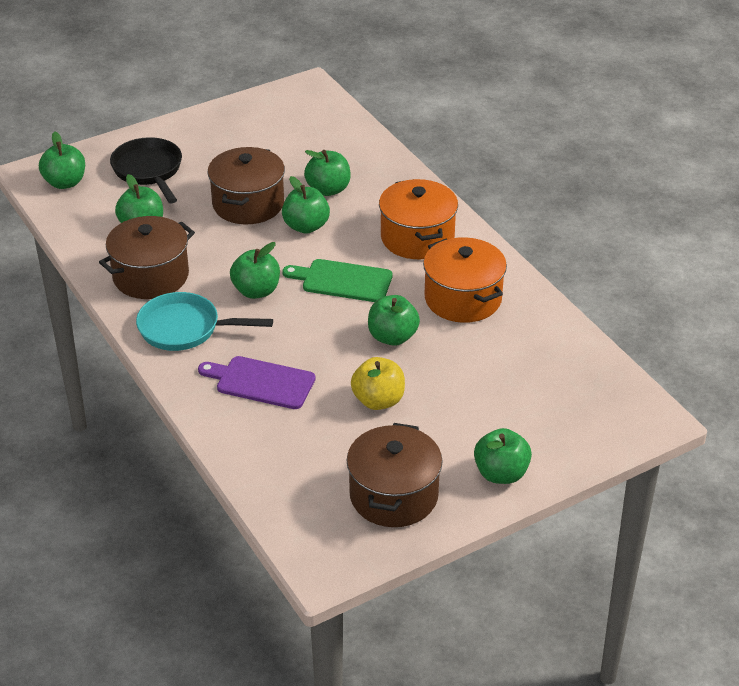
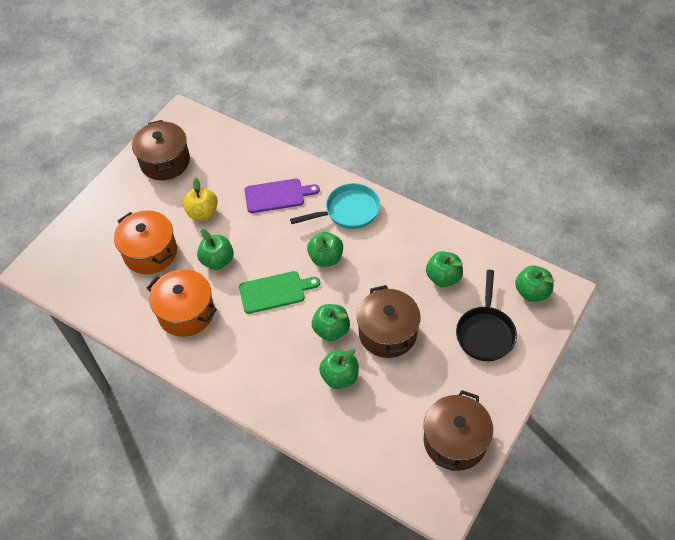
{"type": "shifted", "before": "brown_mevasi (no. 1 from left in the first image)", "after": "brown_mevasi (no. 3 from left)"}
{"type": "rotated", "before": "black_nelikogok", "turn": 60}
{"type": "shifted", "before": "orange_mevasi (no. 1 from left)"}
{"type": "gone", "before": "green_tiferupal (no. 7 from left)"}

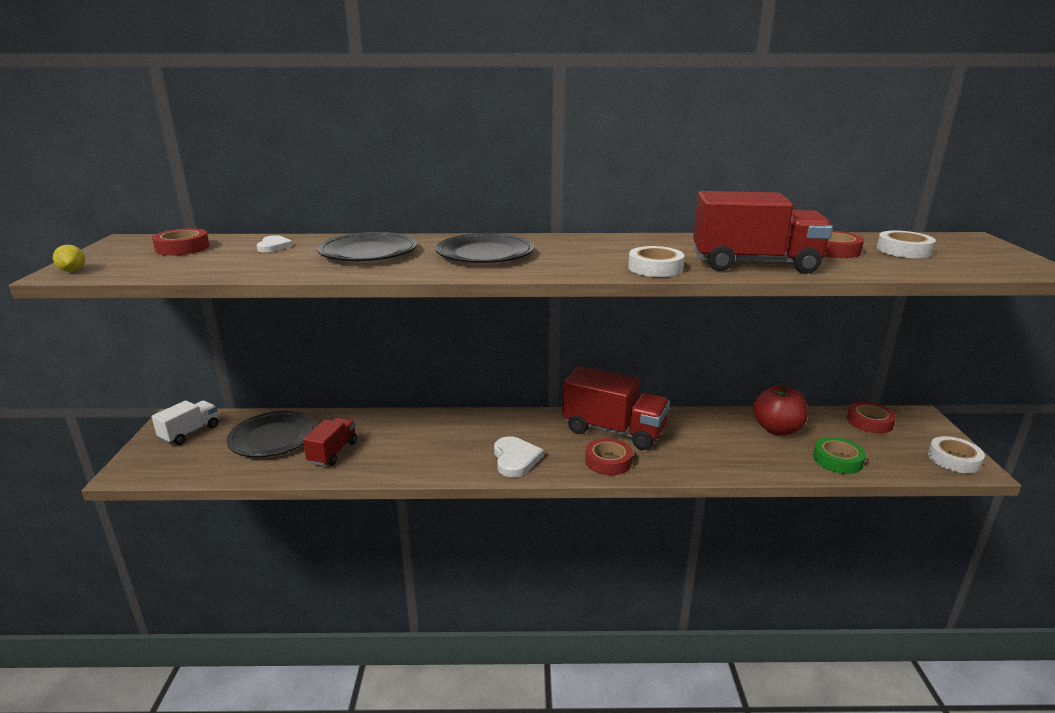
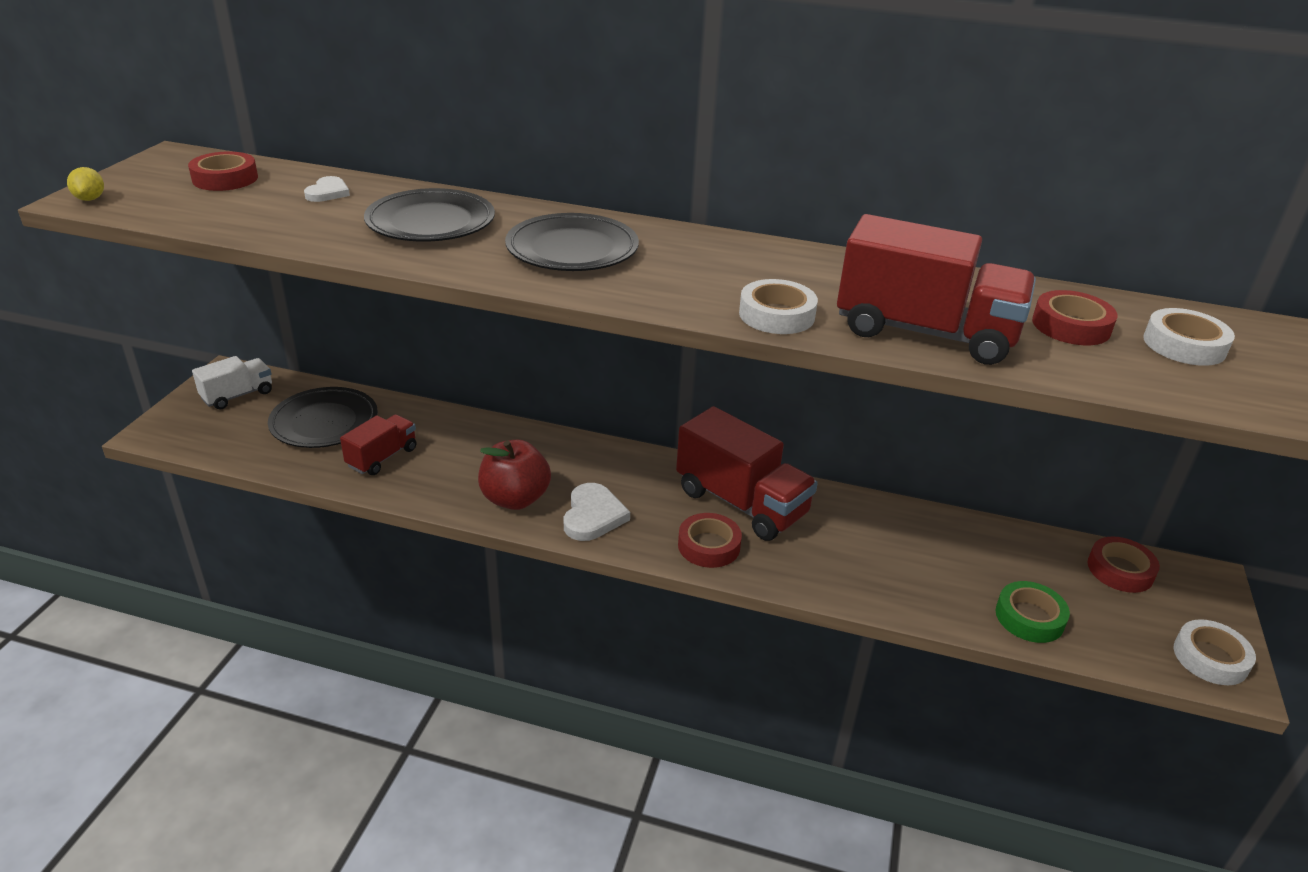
{"type": "shifted", "before": "red_tiferupal"}

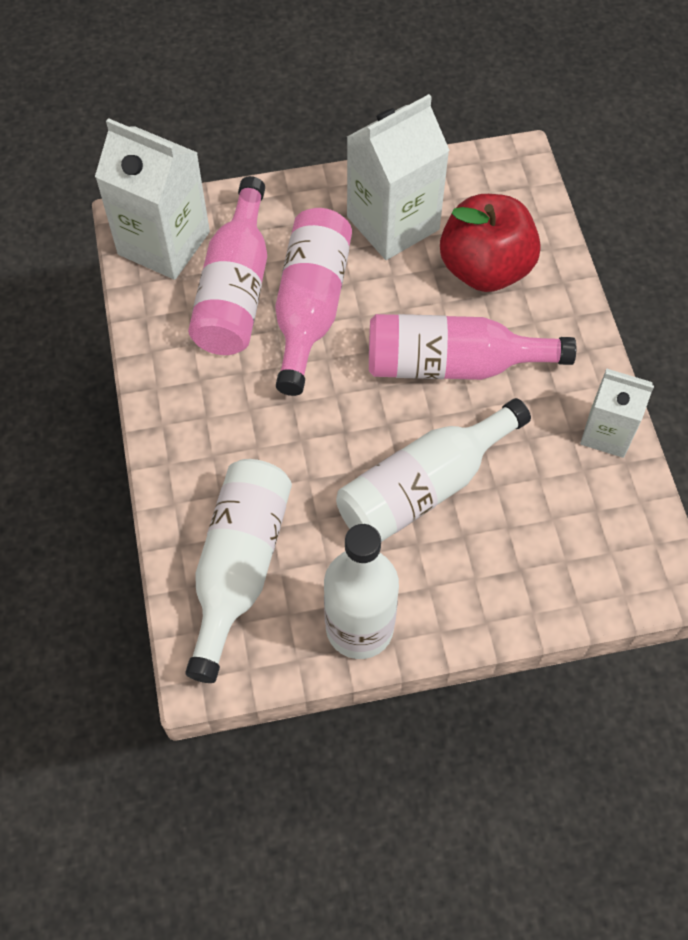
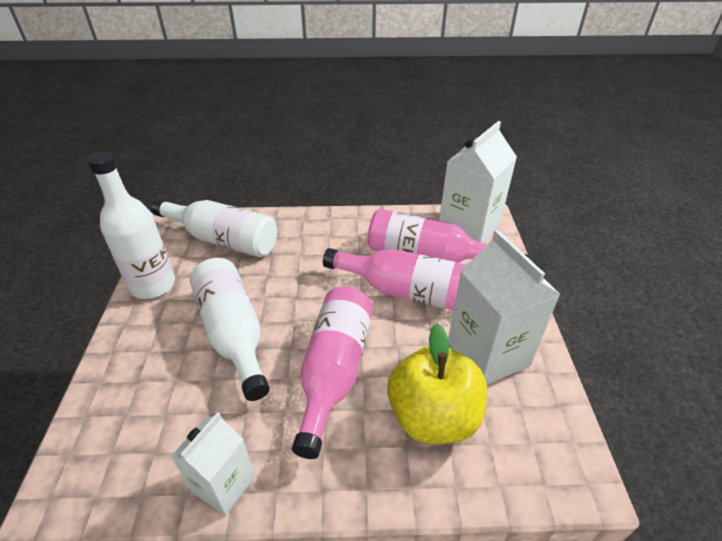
{"type": "repainted", "before": "red_tiferupal", "after": "yellow_tiferupal"}

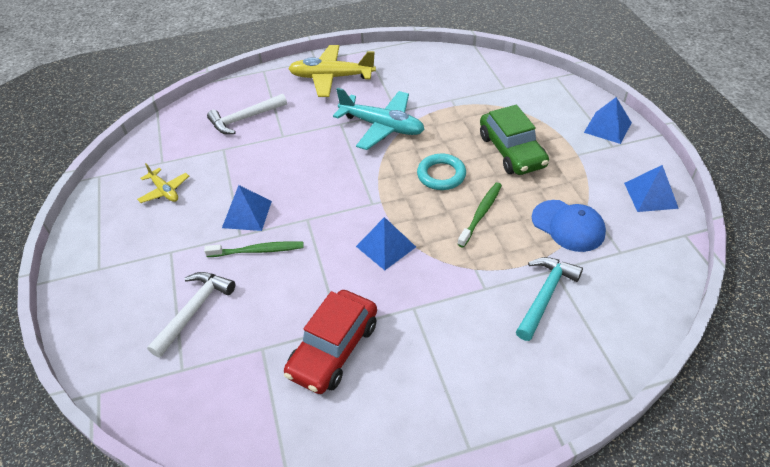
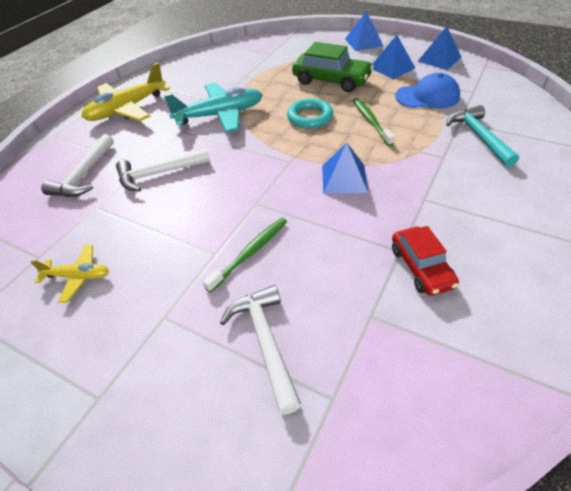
{"type": "shifted", "before": "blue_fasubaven (no. 1 from left in the first image)", "after": "blue_fasubaven (no. 3 from left)"}
{"type": "scaled", "before": "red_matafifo", "scale": 0.66}
{"type": "new", "after": "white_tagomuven (no. 2 from left)"}

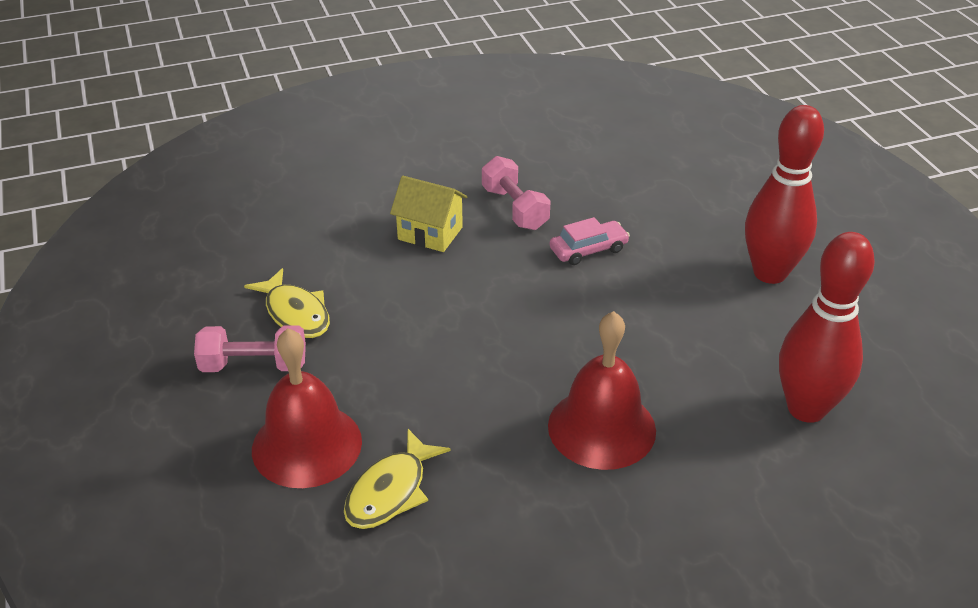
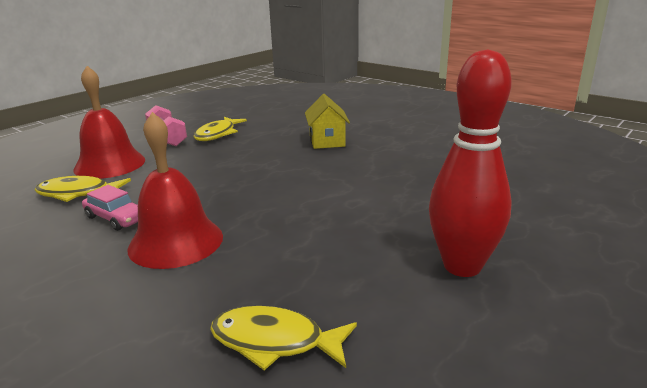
{"type": "gone", "before": "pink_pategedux (no. 2 from left)"}
{"type": "shifted", "before": "pink_matafifo"}
{"type": "swapped", "before": "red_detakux (no. 2 from left)", "after": "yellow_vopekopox (no. 3 from left)"}

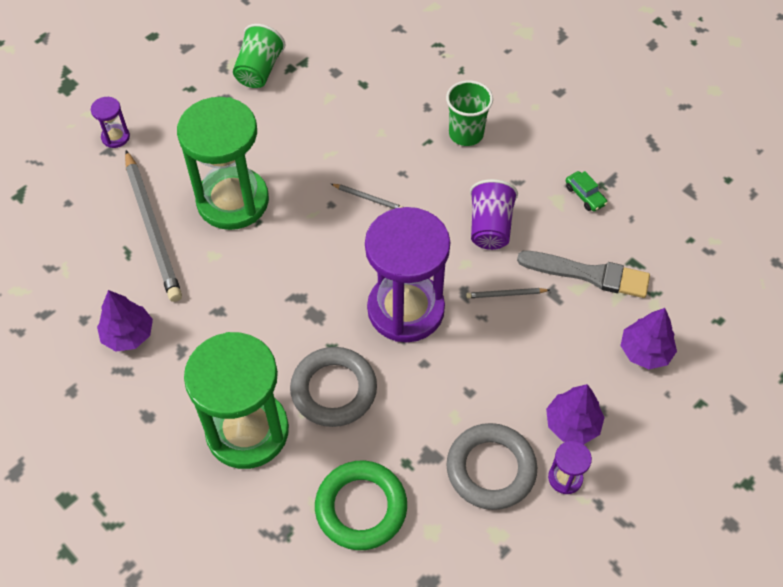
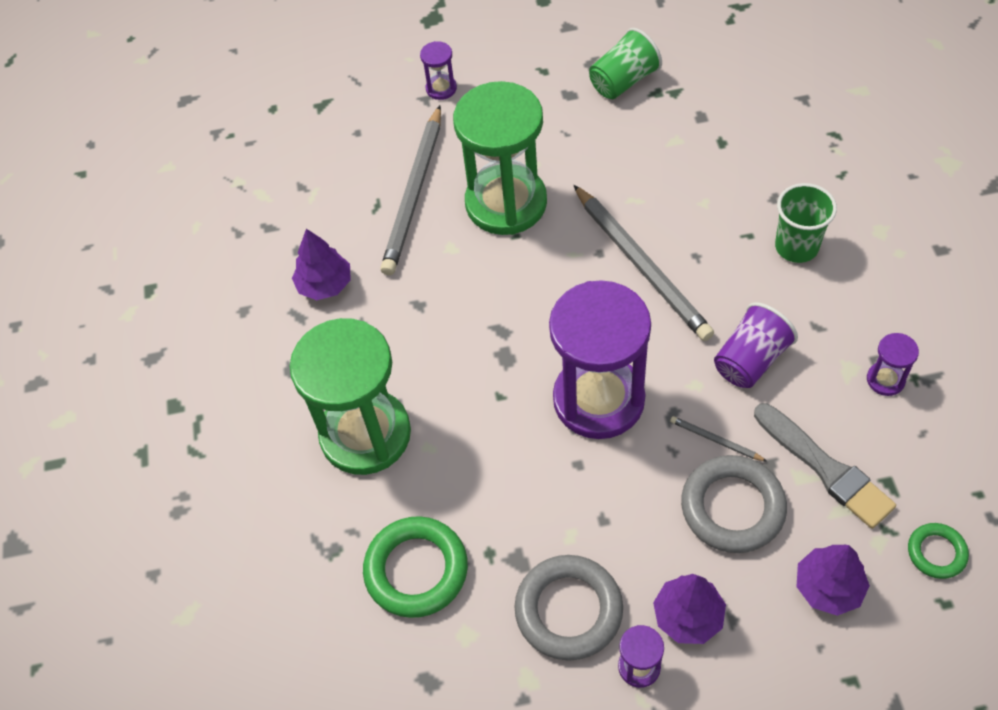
{"type": "shifted", "before": "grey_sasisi (no. 1 from left in the first image)", "after": "grey_sasisi (no. 2 from left)"}
{"type": "scaled", "before": "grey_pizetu (no. 2 from left)", "scale": 2.42}
{"type": "swapped", "before": "green_matafifo", "after": "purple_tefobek (no. 4 from left)"}
{"type": "new", "after": "green_sasisi (no. 2 from left)"}

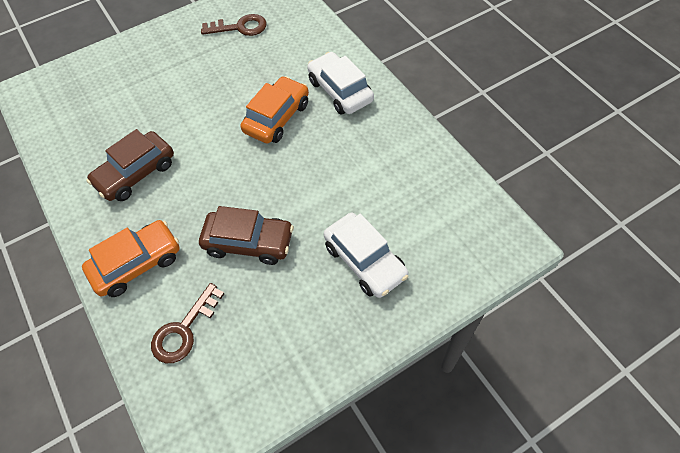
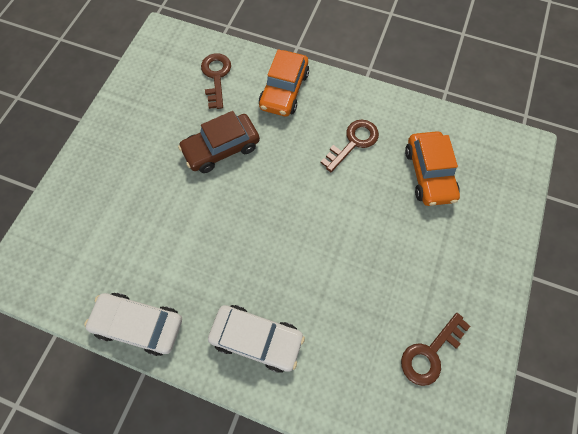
{"type": "swapped", "before": "brown_matafifo (no. 1 from left)", "after": "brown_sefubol (no. 2 from left)"}
{"type": "shifted", "before": "orange_matafifo (no. 2 from left)"}
{"type": "shifted", "before": "white_matafifo (no. 2 from left in the first image)", "after": "white_matafifo (no. 1 from left)"}

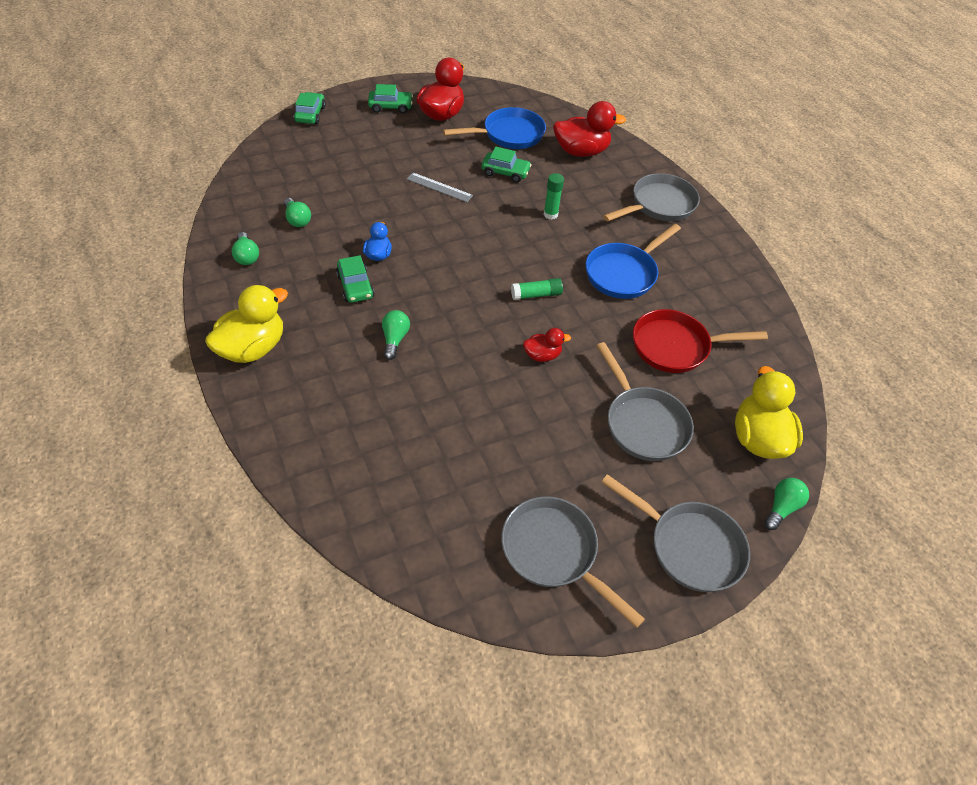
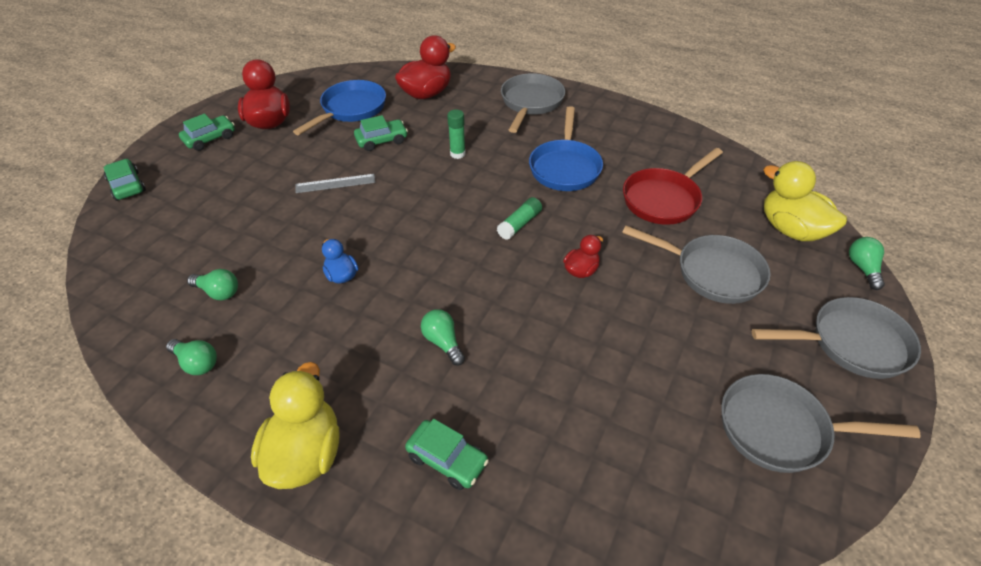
{"type": "shifted", "before": "green_matafifo (no. 2 from left in the first image)", "after": "green_matafifo (no. 4 from left)"}

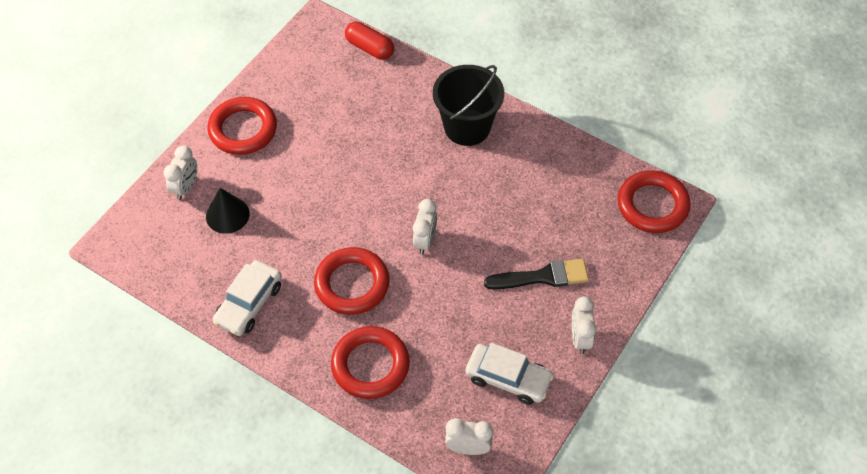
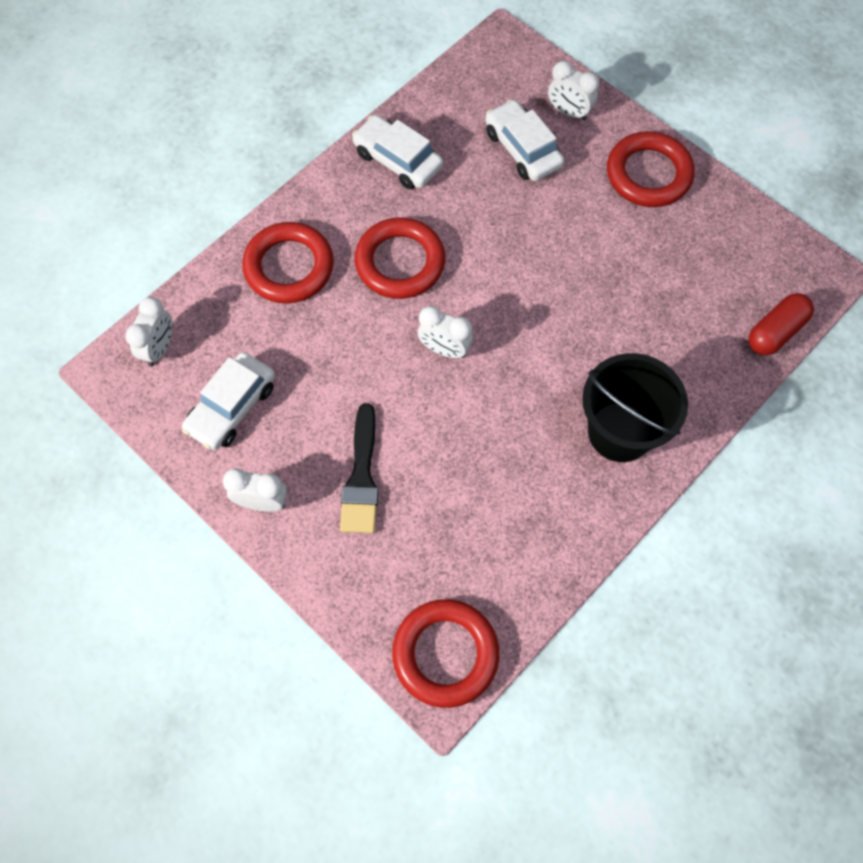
{"type": "swapped", "before": "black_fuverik", "after": "white_matafifo (no. 3 from left)"}

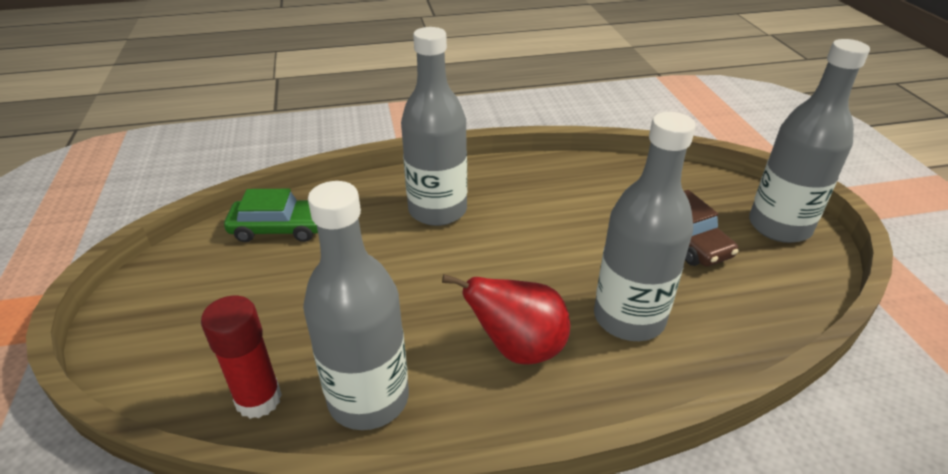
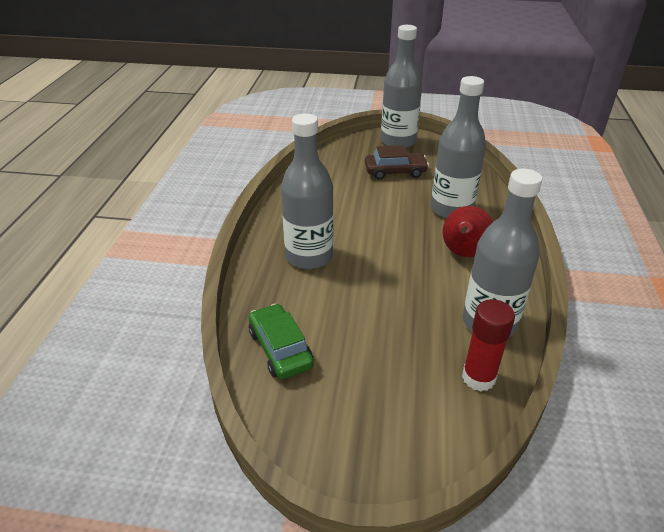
{"type": "rotated", "before": "green_matafifo", "turn": -45}

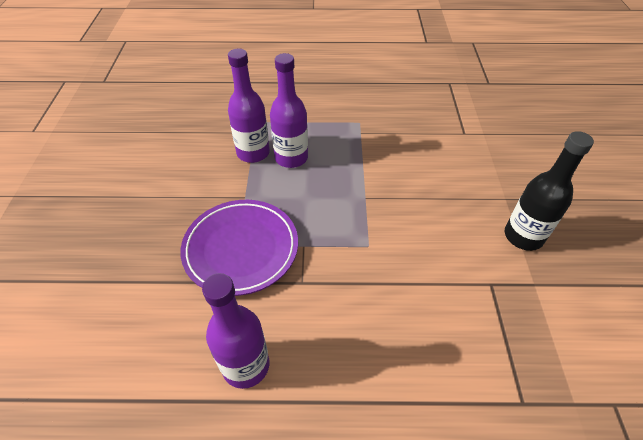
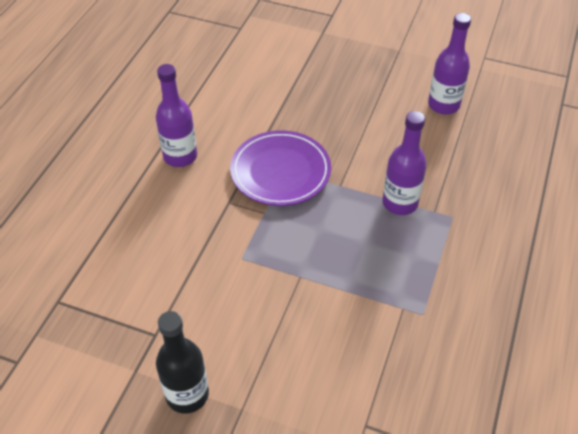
{"type": "shifted", "before": "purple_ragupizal (no. 3 from left)"}

